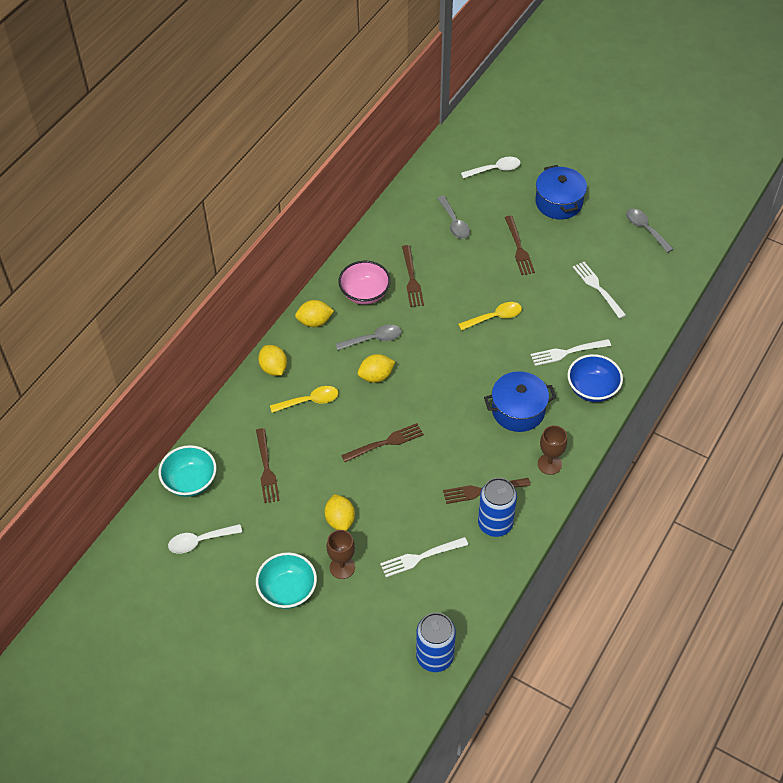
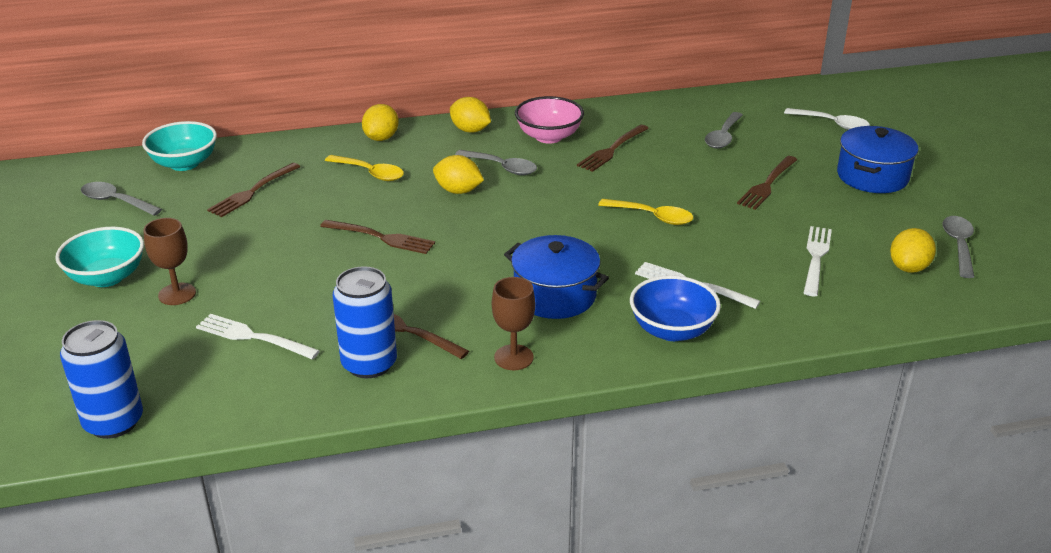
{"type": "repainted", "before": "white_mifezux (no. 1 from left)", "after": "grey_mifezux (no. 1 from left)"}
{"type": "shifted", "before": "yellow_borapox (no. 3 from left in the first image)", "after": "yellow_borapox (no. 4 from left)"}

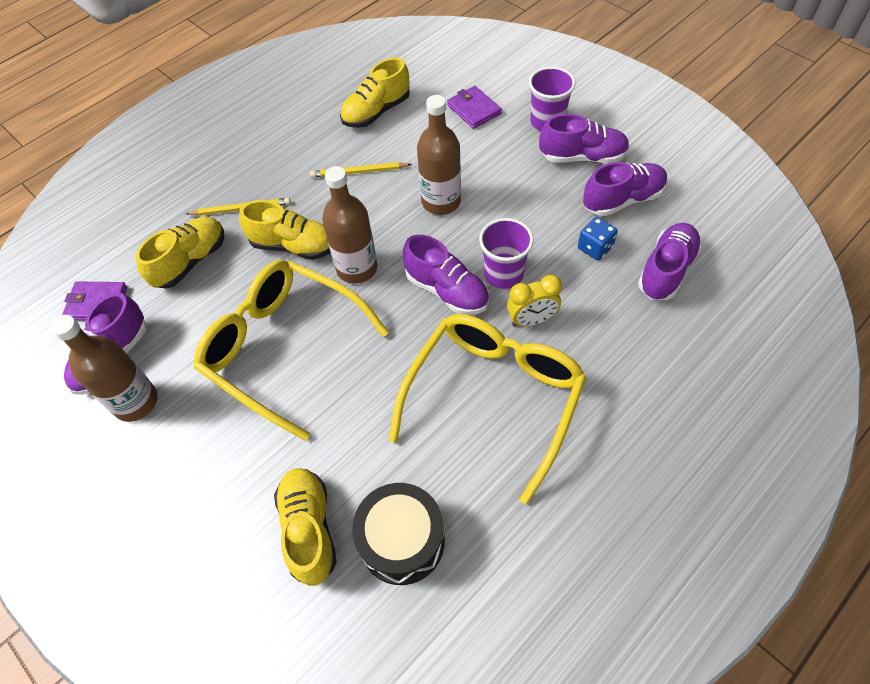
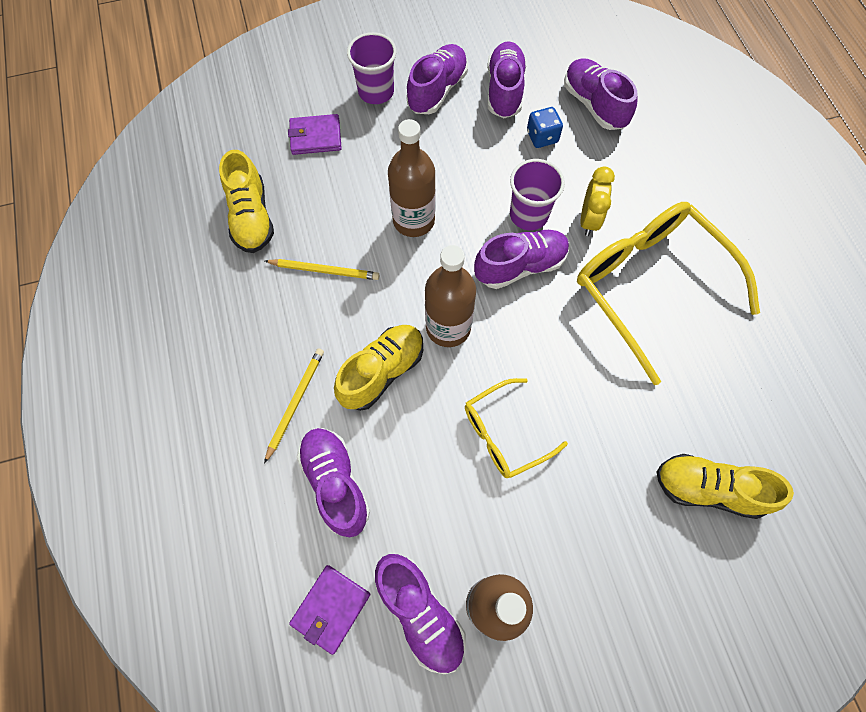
{"type": "repainted", "before": "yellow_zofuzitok (no. 1 from left)", "after": "purple_zofuzitok (no. 1 from left)"}
{"type": "scaled", "before": "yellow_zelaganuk (no. 1 from left)", "scale": 0.54}
{"type": "rotated", "before": "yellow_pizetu (no. 2 from left)", "turn": -105}
{"type": "gone", "before": "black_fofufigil"}

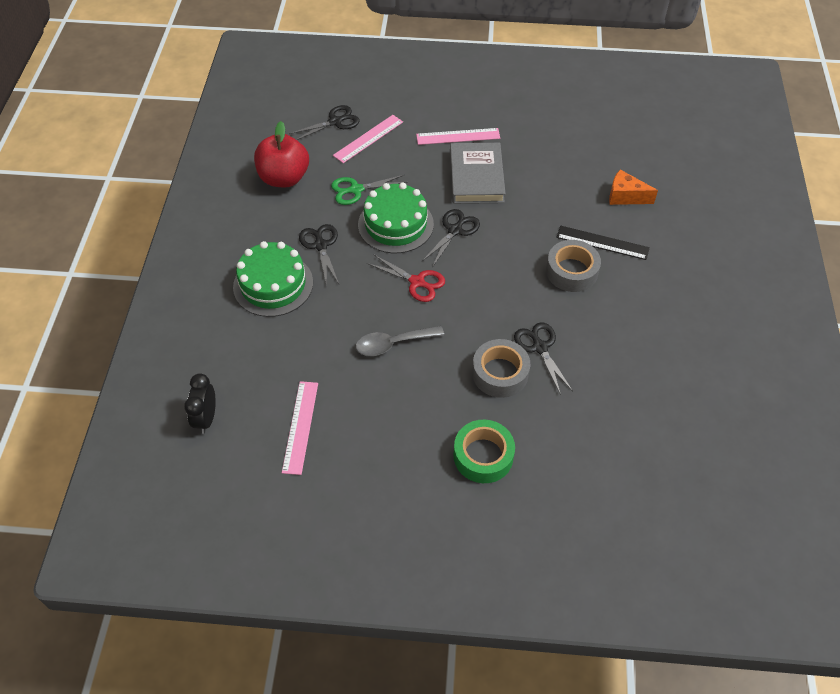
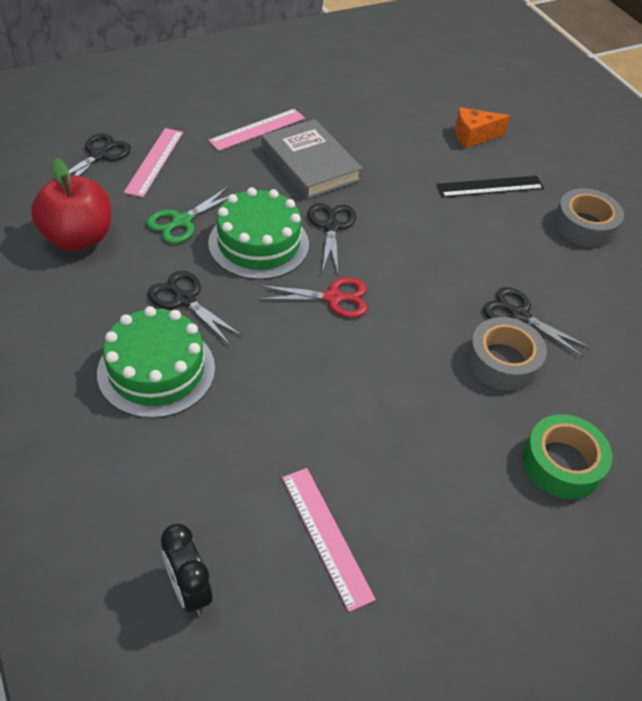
{"type": "gone", "before": "grey_mifezux"}
{"type": "shifted", "before": "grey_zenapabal (no. 2 from left)"}

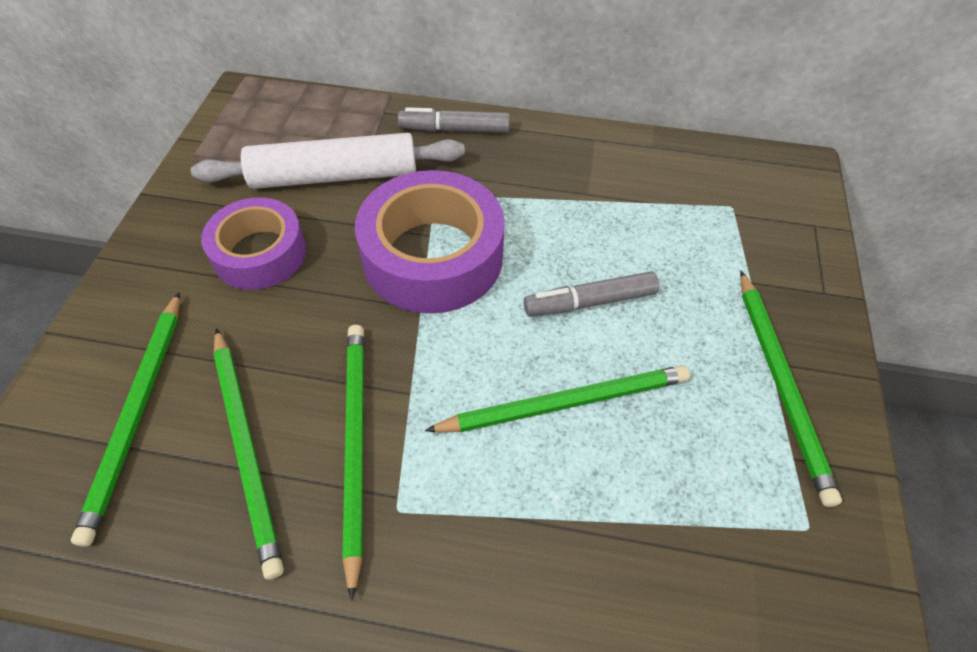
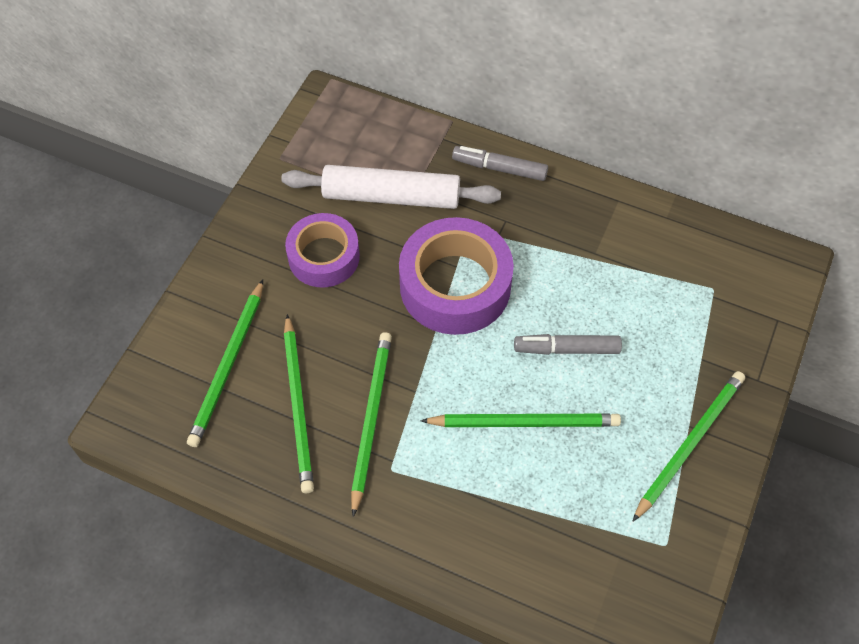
{"type": "rotated", "before": "green_pizetu (no. 5 from left)", "turn": -150}

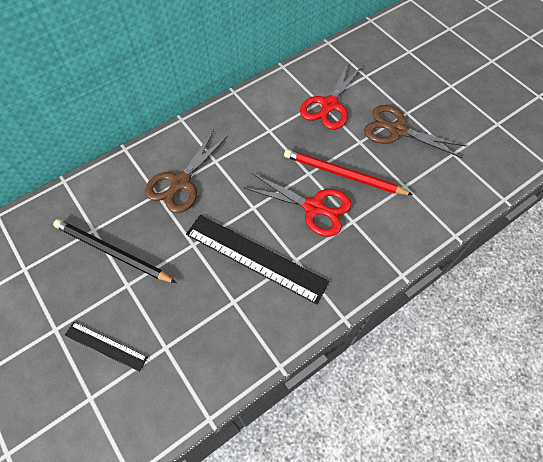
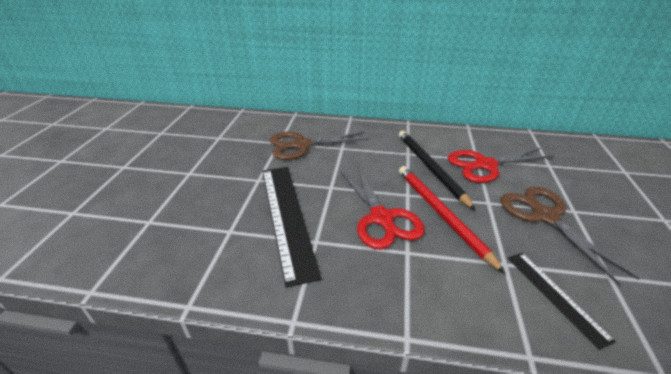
{"type": "shifted", "before": "black_pizetu"}
{"type": "shifted", "before": "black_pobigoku (no. 1 from left in the first image)", "after": "black_pobigoku (no. 2 from left)"}

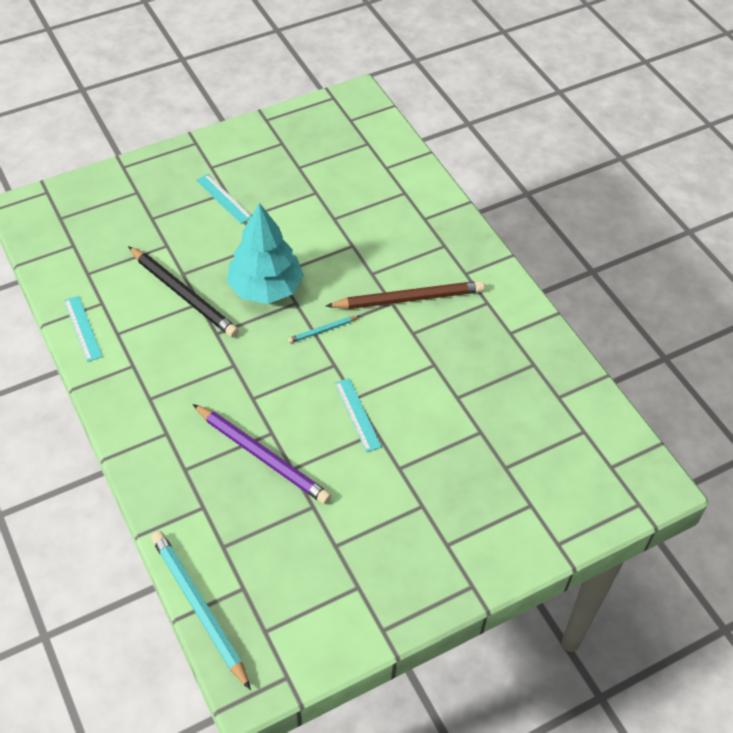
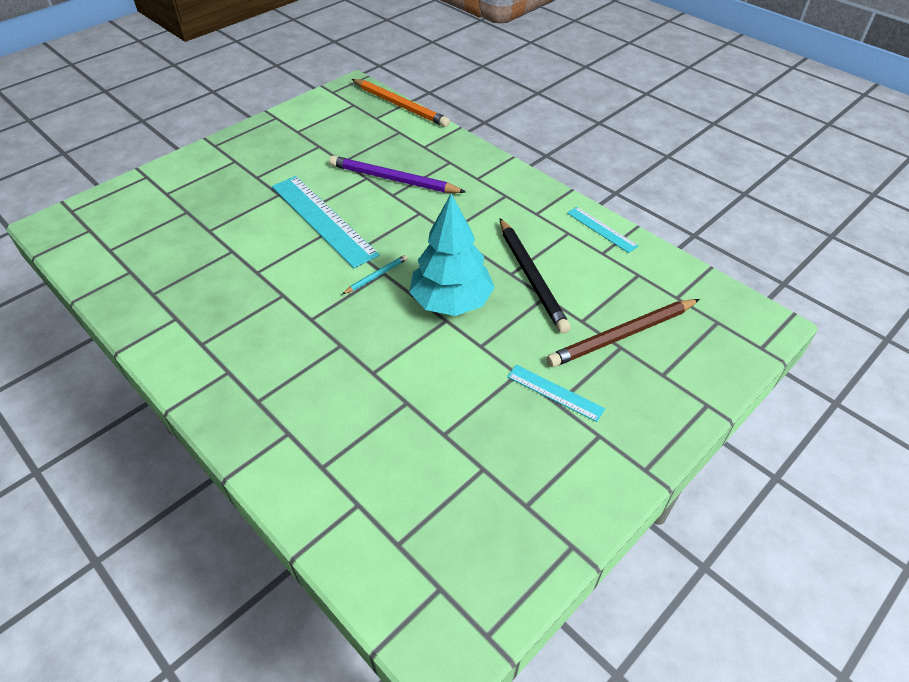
{"type": "rotated", "before": "black_pizetu", "turn": -135}
{"type": "repainted", "before": "turquoise_pizetu (no. 1 from left)", "after": "orange_pizetu"}
{"type": "shifted", "before": "brown_pizetu"}
{"type": "scaled", "before": "turquoise_pobigoku (no. 3 from left in the first image)", "scale": 1.98}

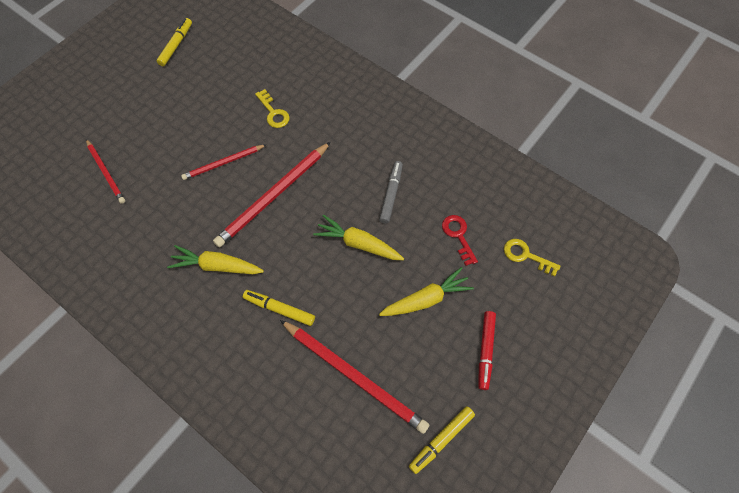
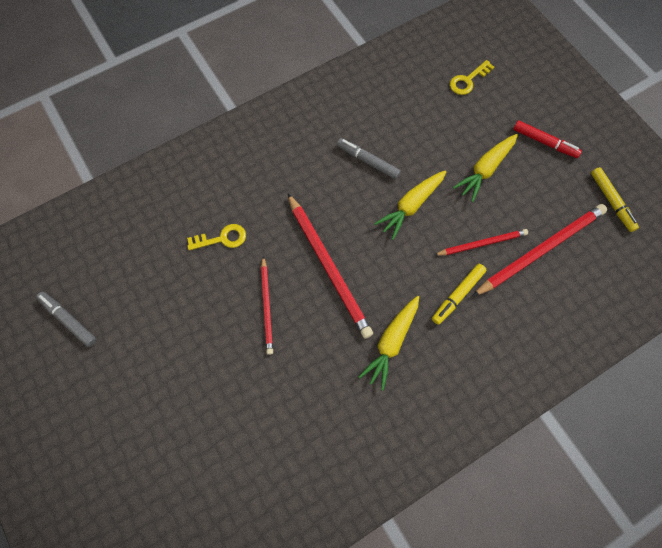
{"type": "shifted", "before": "red_pizetu (no. 1 from left in the first image)", "after": "red_pizetu (no. 3 from left)"}
{"type": "repainted", "before": "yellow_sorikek (no. 1 from left)", "after": "grey_sorikek (no. 1 from left)"}
{"type": "rotated", "before": "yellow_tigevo (no. 3 from left)", "turn": -135}
{"type": "gone", "before": "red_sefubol"}

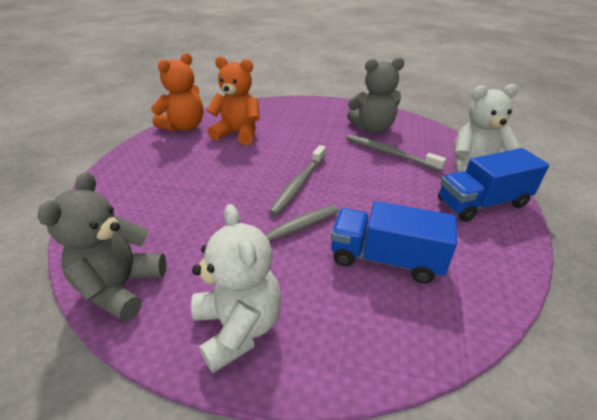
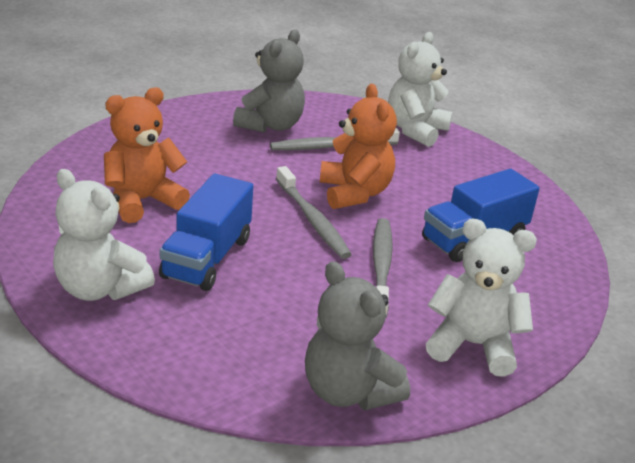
{"type": "shifted", "before": "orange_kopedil (no. 1 from left in the first image)", "after": "orange_kopedil (no. 2 from left)"}
{"type": "shifted", "before": "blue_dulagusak (no. 2 from left in the first image)", "after": "blue_dulagusak (no. 1 from left)"}
{"type": "new", "after": "white_kopedil (no. 1 from left)"}

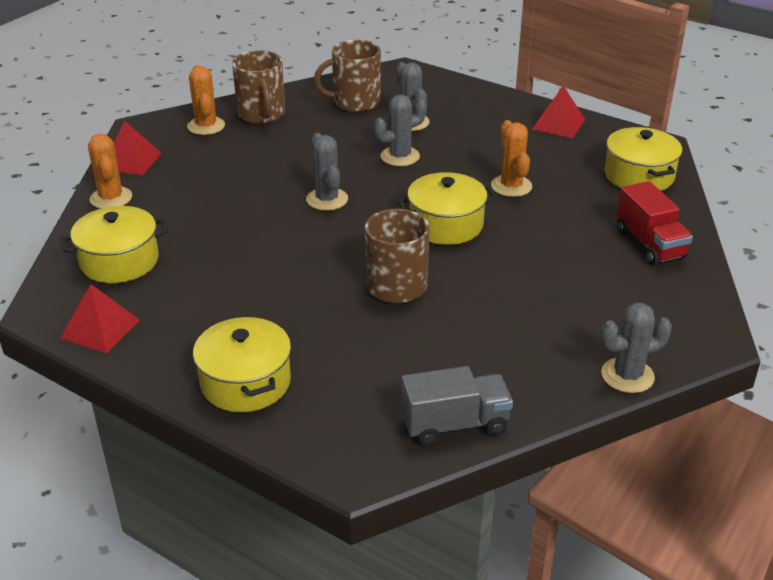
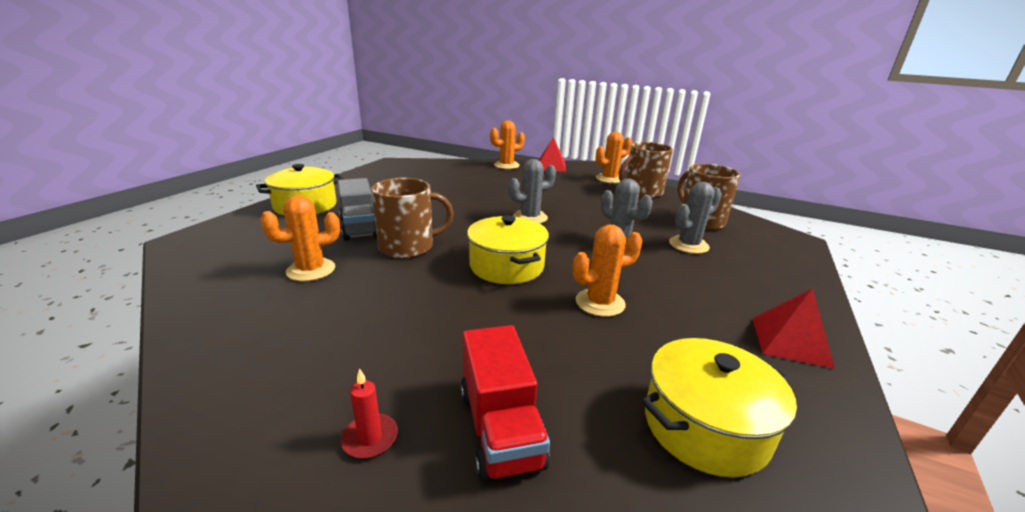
{"type": "gone", "before": "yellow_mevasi (no. 1 from left)"}
{"type": "gone", "before": "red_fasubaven (no. 1 from left)"}
{"type": "shifted", "before": "grey_dulagusak"}
{"type": "gone", "before": "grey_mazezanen (no. 4 from left)"}
{"type": "rotated", "before": "red_dulagusak", "turn": -75}
{"type": "new", "after": "orange_mazezanen (no. 1 from left)"}
{"type": "new", "after": "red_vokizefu"}

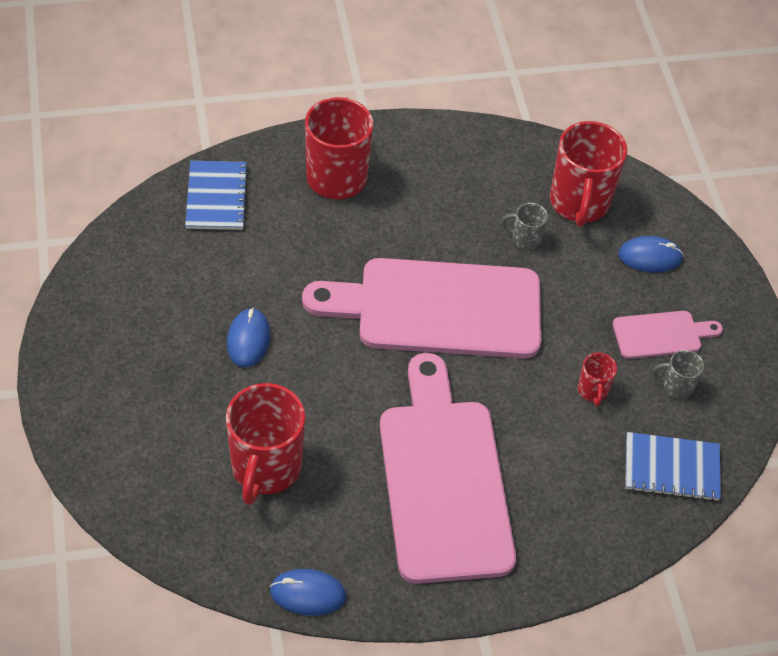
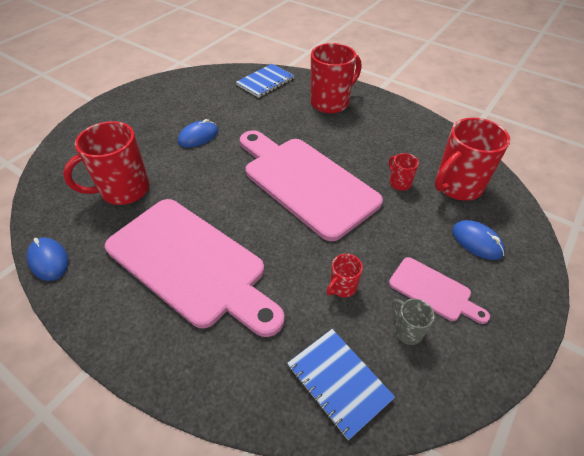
{"type": "rotated", "before": "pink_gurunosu (no. 2 from left in the first image)", "turn": 90}
{"type": "repainted", "before": "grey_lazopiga (no. 1 from left)", "after": "red_lazopiga (no. 4 from left)"}

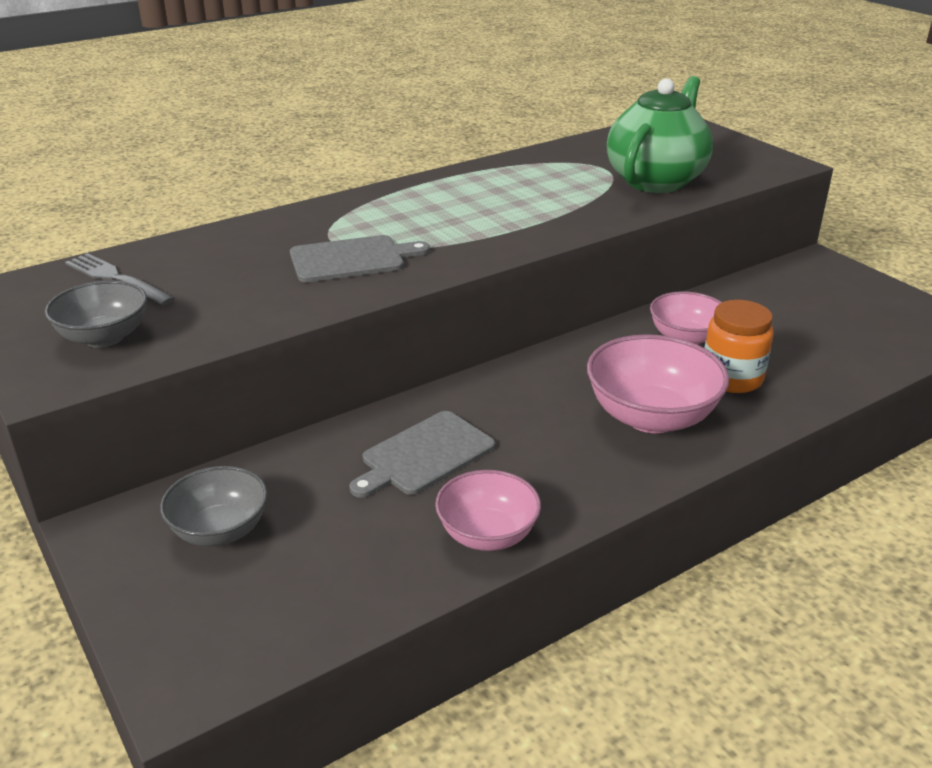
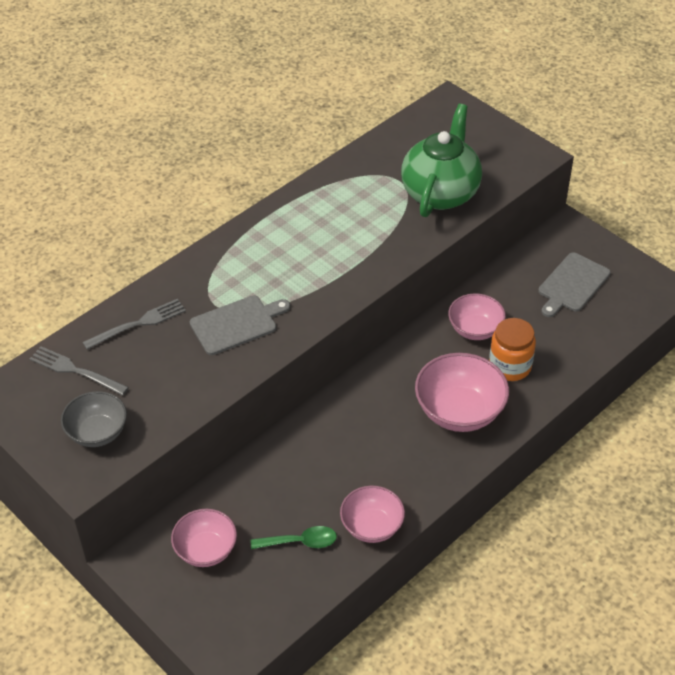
{"type": "repainted", "before": "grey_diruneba (no. 2 from left)", "after": "pink_diruneba (no. 1 from left)"}
{"type": "shifted", "before": "grey_gurunosu (no. 2 from left)"}
{"type": "new", "after": "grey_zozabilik (no. 2 from left)"}
{"type": "new", "after": "green_mifezux"}

